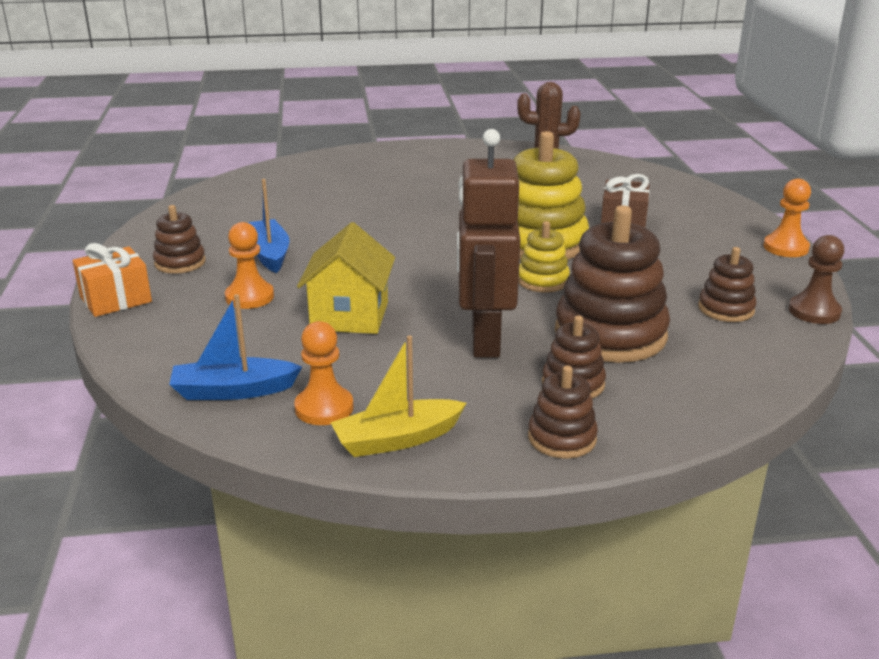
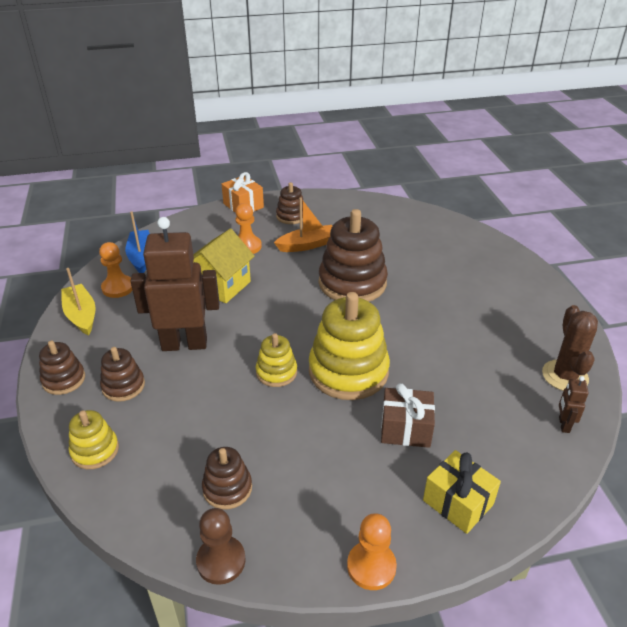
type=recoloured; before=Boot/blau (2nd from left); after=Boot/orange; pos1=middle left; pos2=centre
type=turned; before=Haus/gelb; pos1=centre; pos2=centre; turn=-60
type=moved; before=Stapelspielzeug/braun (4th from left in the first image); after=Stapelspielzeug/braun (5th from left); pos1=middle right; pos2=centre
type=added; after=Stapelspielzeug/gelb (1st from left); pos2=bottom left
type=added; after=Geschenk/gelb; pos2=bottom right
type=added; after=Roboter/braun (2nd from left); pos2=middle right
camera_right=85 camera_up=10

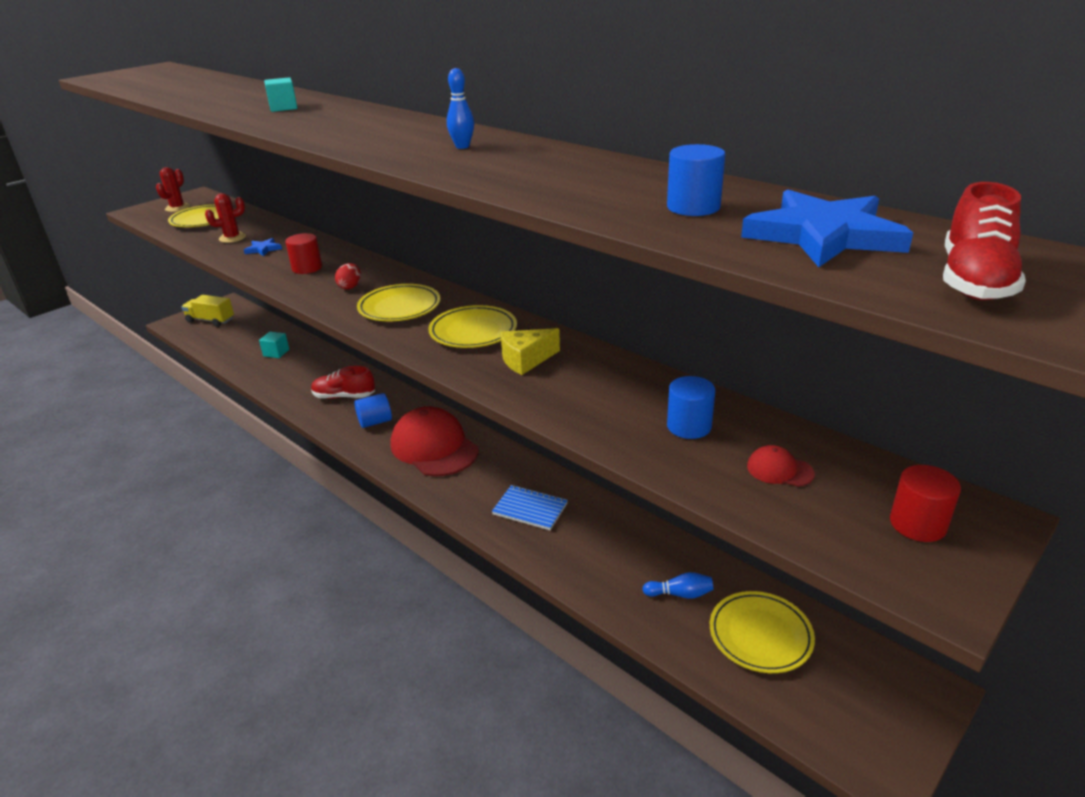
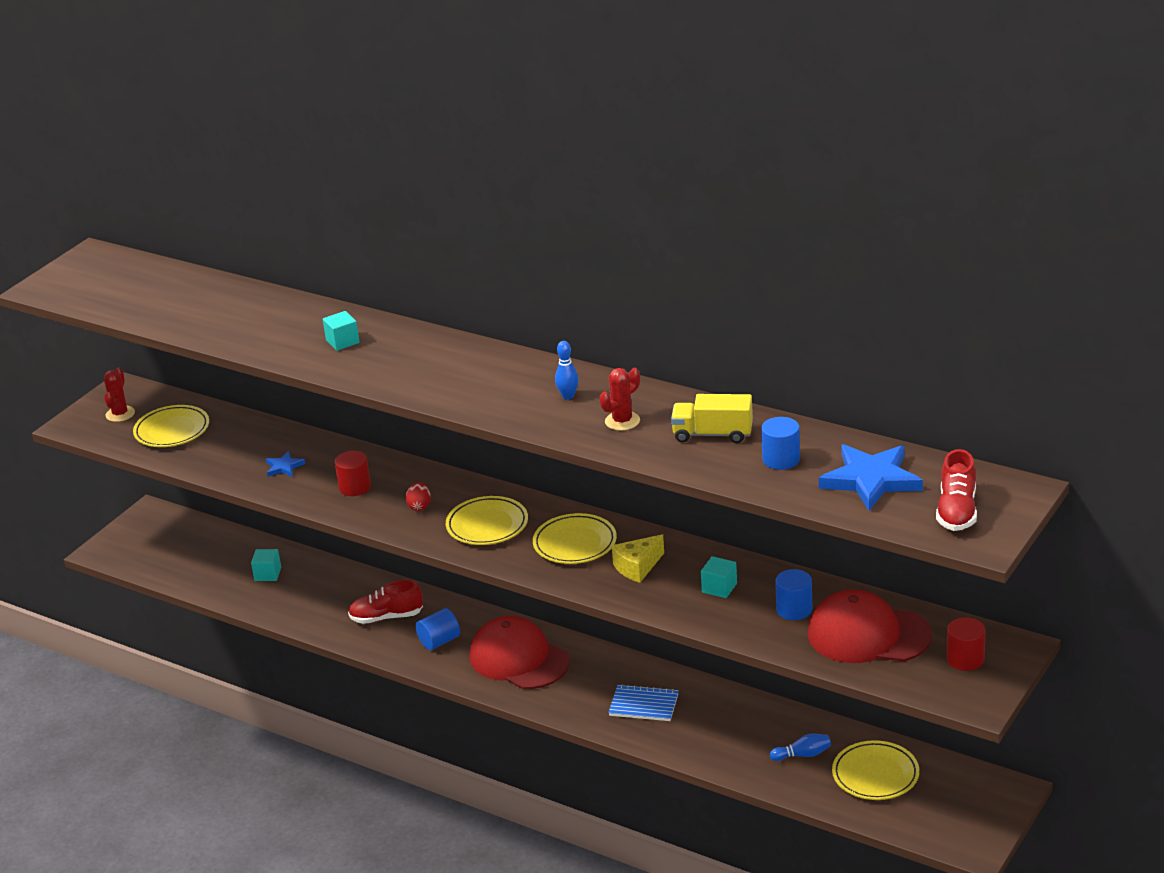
type=moved; before=Lastwagen/gelb; pos1=middle left; pos2=centre
type=moved; before=Kaktus/rot (2nd from left); pos1=top left; pos2=centre
type=resized; before=Kappe/rot (2nd from left); pos1=middle right; pos2=bottom right; scale=2.48
type=added; after=Kubus/türkis (3rd from left); pos2=centre
camera_right=-10 camera_up=0

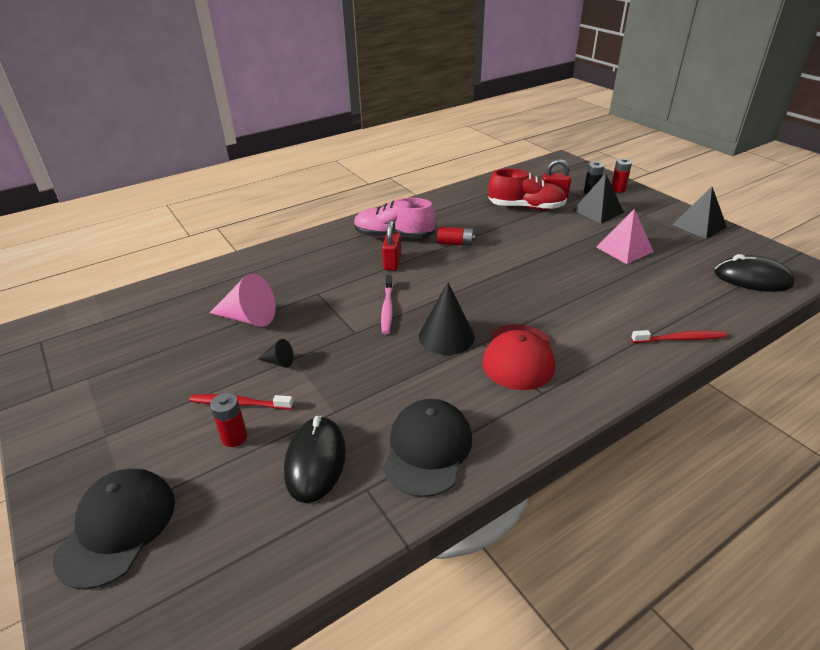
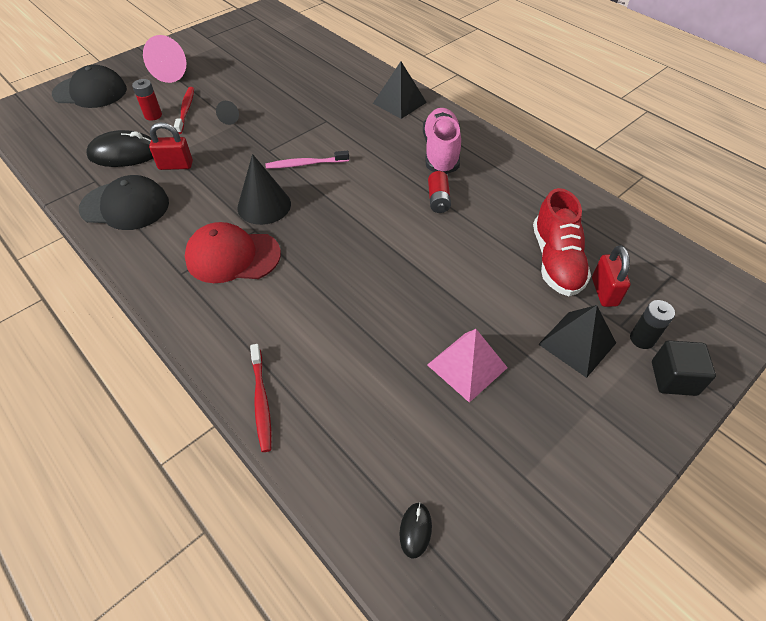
type=moved; before=Kegel/rosa; pos1=middle left; pos2=top left
type=moved; before=Vorhängeschloss/rot (1st from left); pos1=centre; pos2=top left
type=replaced; before=Batterie/rot (3rd from left); after=Kubus/schwarz; pos1=top right; pos2=middle right
type=moved; before=Pyramide/schwarz (2nd from left in the first image); after=Pyramide/schwarz (1st from left); pos1=top right; pos2=top centre
type=resized; before=Computermaus/schwarz (2nd from left); pos1=middle right; pos2=bottom centre; scale=0.47
camera_right=80 camera_up=15

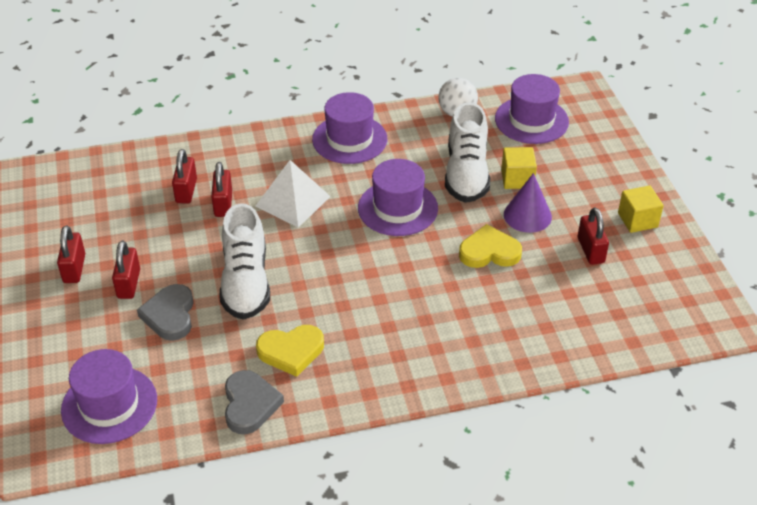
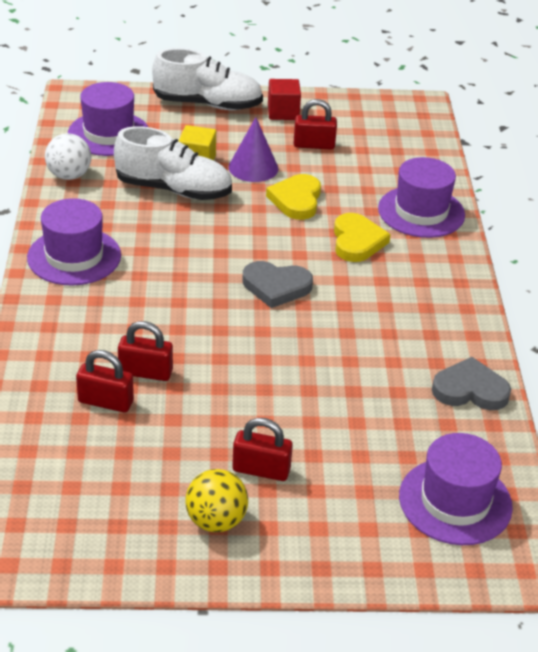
type=replaced; before=Vorhängeschloss/rot (1st from left); after=Ball/gelb; pos1=middle left; pos2=bottom centre
type=moved; before=Herz/grau (1st from left); pos1=middle left; pos2=centre
type=moved; before=Schuh/weiß (1st from left in the first image); after=Schuh/weiß (2nd from left); pos1=middle left; pos2=top centre
type=removed; before=Pyramide/weiß; pos1=centre
type=moved; before=Herz/gelb (1st from left in the first image); after=Herz/gelb (2nd from left); pos1=bottom centre; pos2=middle right
type=moved; before=Hut/lila (3rd from left); pos1=centre; pos2=top right
type=recoloured; before=Kubus/gelb (2nd from left); after=Kubus/rot; pos1=middle right; pos2=top centre
camera_right=-80 camera_up=-5

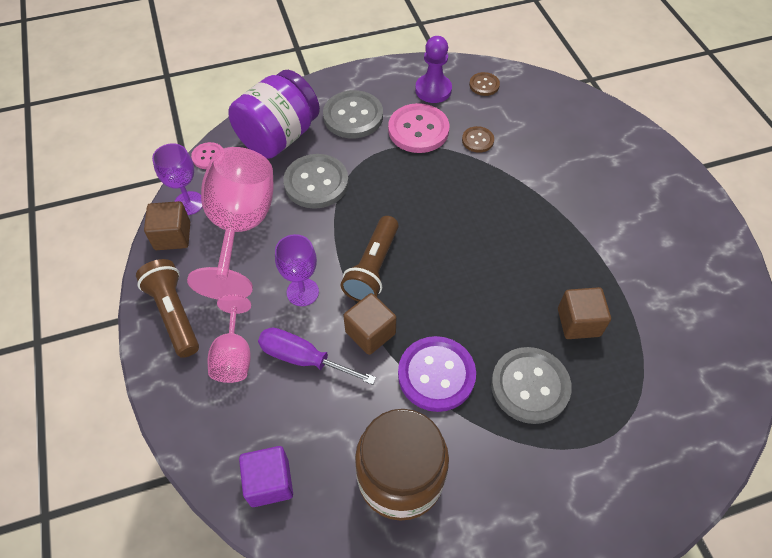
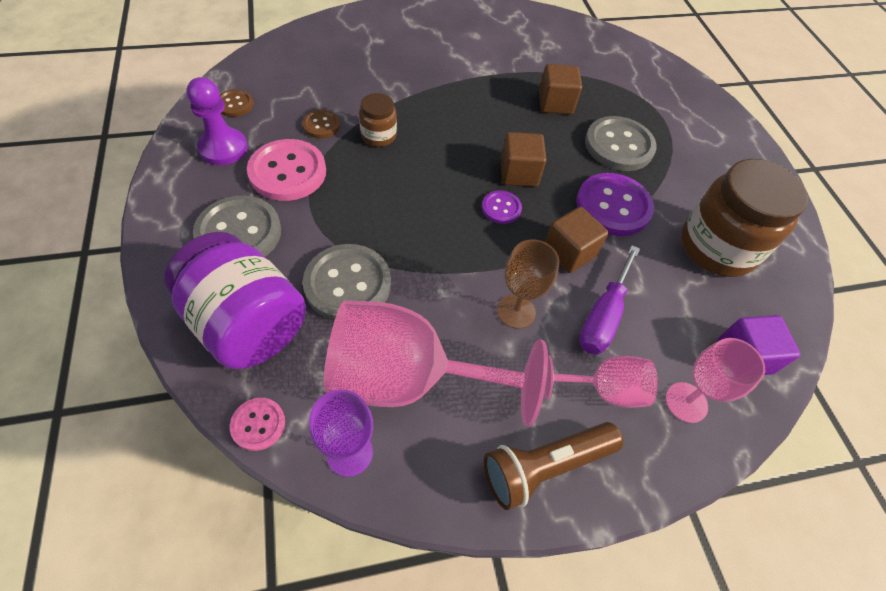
type=moved; before=Kubus/braun (1st from left); pos1=middle left; pos2=top centre
type=recoloured; before=Kelch/lila (2nd from left); after=Kelch/braun; pos1=centre; pos2=centre
type=removed; before=Taschenlampe/braun (2nd from left); pos1=centre
type=added; after=Einmachglas/braun (1st from left); pos2=top centre
type=added; after=Knopf/lila (1st from left); pos2=centre
type=added; after=Kelch/rosa (3rd from left); pos2=middle right
camera_right=-90 camera_up=0

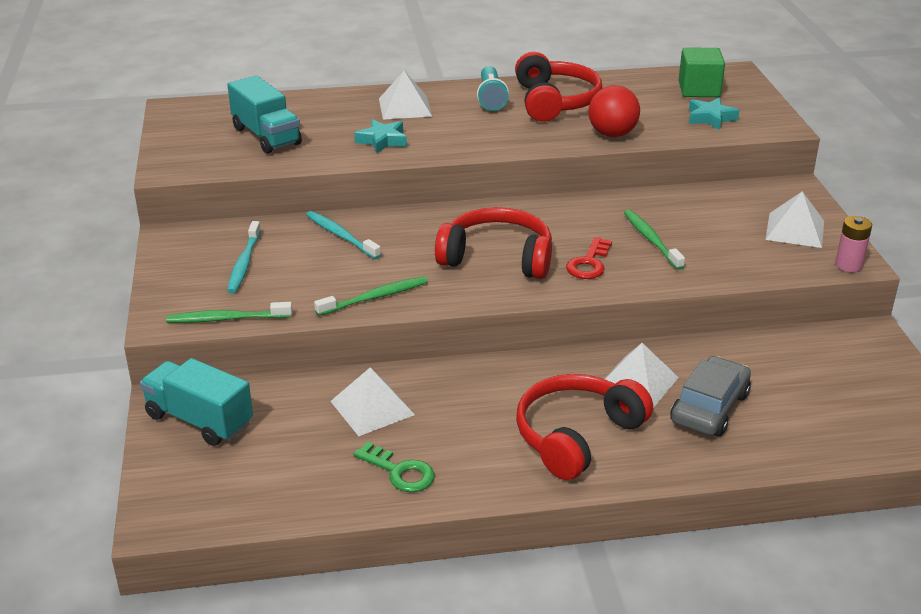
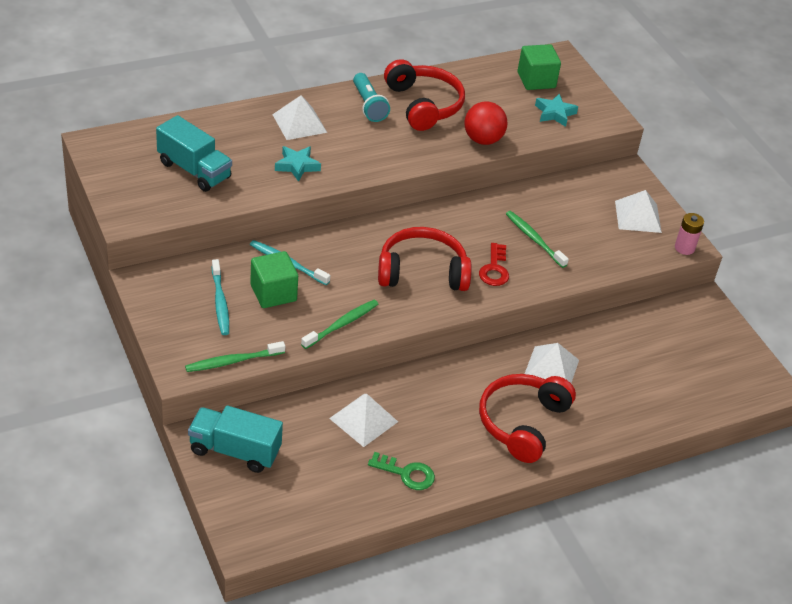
type=removed; before=Auto/grau; pos1=middle right
type=added; after=Kubus/grün (1st from left); pos2=centre
camera_right=-20 camera_up=10

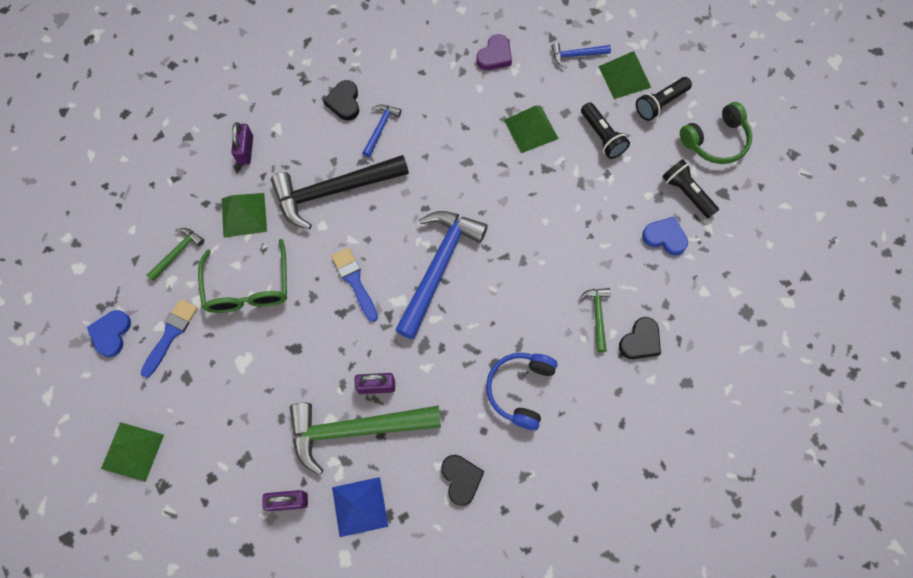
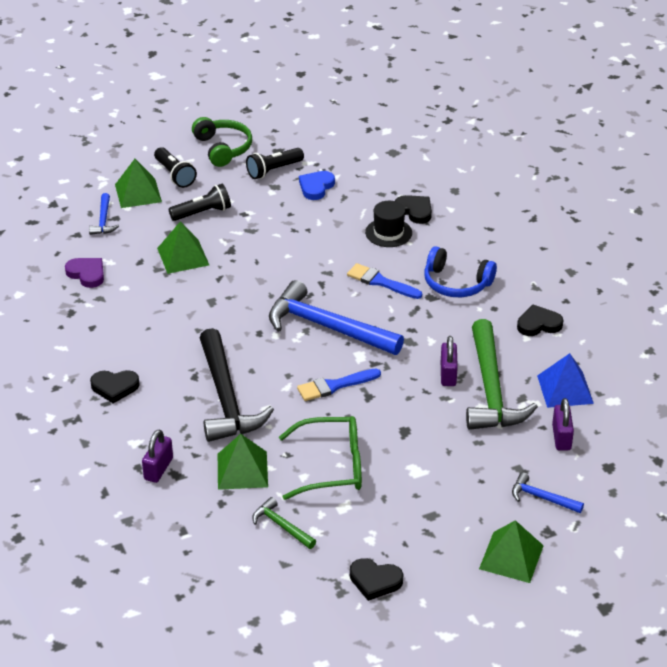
type=recoloured; before=Herz/blau (1st from left); after=Herz/schwarz (2nd from left); pos1=middle left; pos2=bottom centre
type=moved; before=Pinsel/blau (1st from left in the first image); after=Pinsel/blau (2nd from left); pos1=middle left; pos2=centre
type=turned; before=Vorhängeschloss/lila (1st from left); pos1=top left; pos2=bottom left; turn=-75
type=moved; before=Hammer/blau (1st from left in the first image); after=Hammer/blau (3rd from left); pos1=top centre; pos2=bottom right
type=replaced; before=Hammer/grün (3rd from left); after=Hut/schwarz; pos1=centre; pos2=centre
camera_right=-85 camera_up=-30

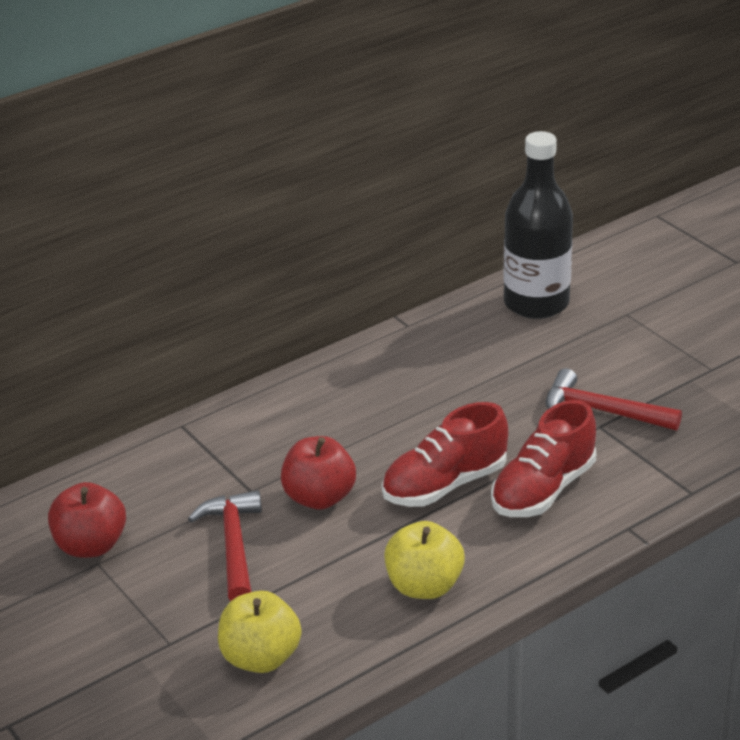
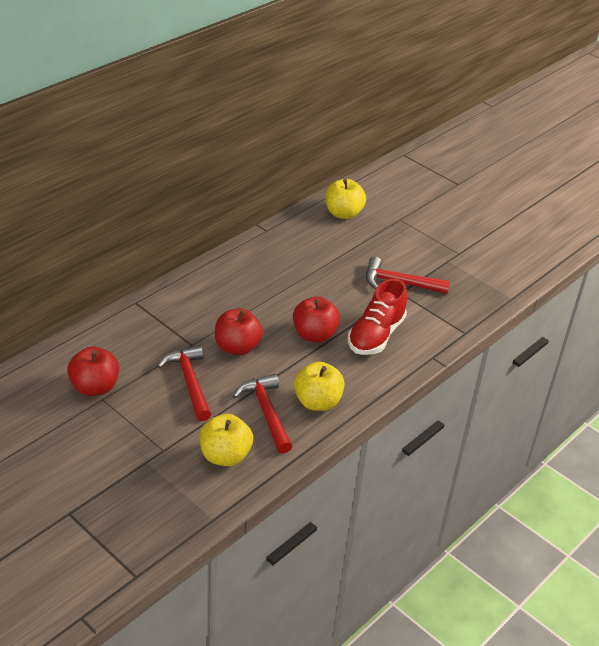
type=replaced; before=Schuh/rot (1st from left); after=Apfel/rot (3rd from left); pos1=centre; pos2=centre
type=replaced; before=Flasche/schwarz; after=Apfel/gelb (3rd from left); pos1=top right; pos2=top centre
type=added; after=Hammer/rot (2nd from left); pos2=centre
camera_right=-15 camera_up=5

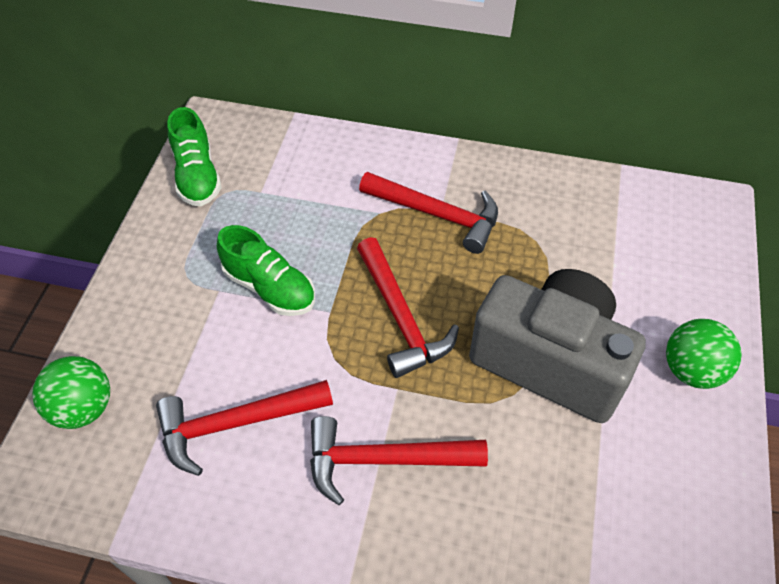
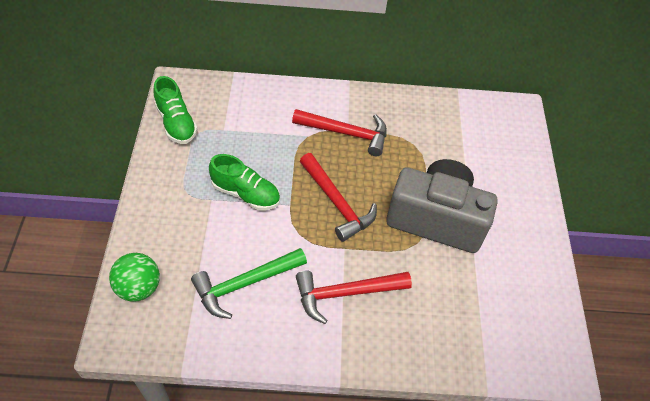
type=recoloured; before=Hammer/rot (1st from left); after=Hammer/grün; pos1=bottom left; pos2=bottom centre
type=removed; before=Ball/grün (2nd from left); pos1=middle right
camera_right=-15 camera_up=0

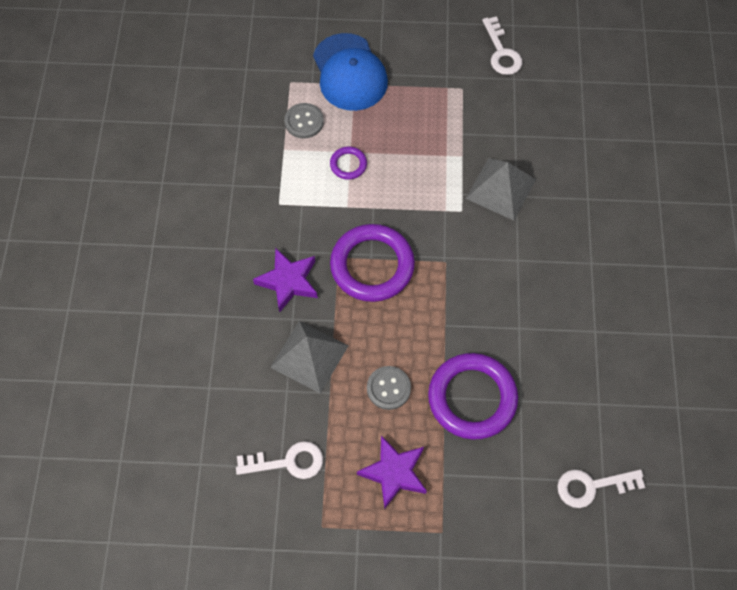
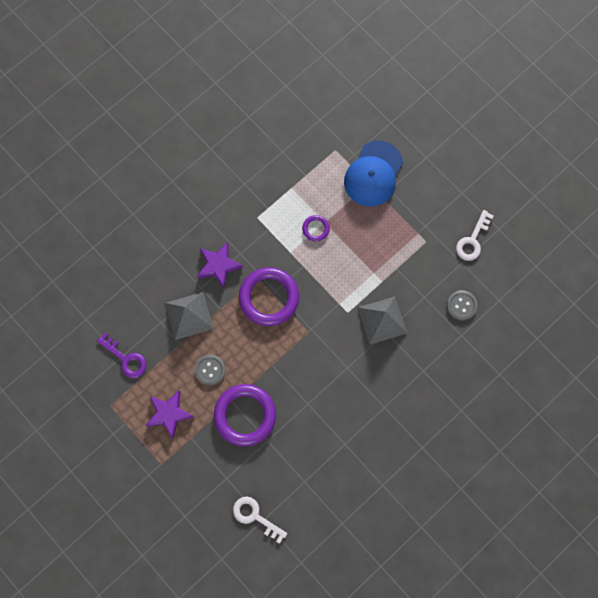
type=recoloured; before=Schlüssel/weiß (1st from left); after=Schlüssel/lila; pos1=bottom centre; pos2=middle left
type=moved; before=Knopf/grau (1st from left in the first image); after=Knopf/grau (2nd from left); pos1=top centre; pos2=middle right
camera_right=45 camera_up=10

